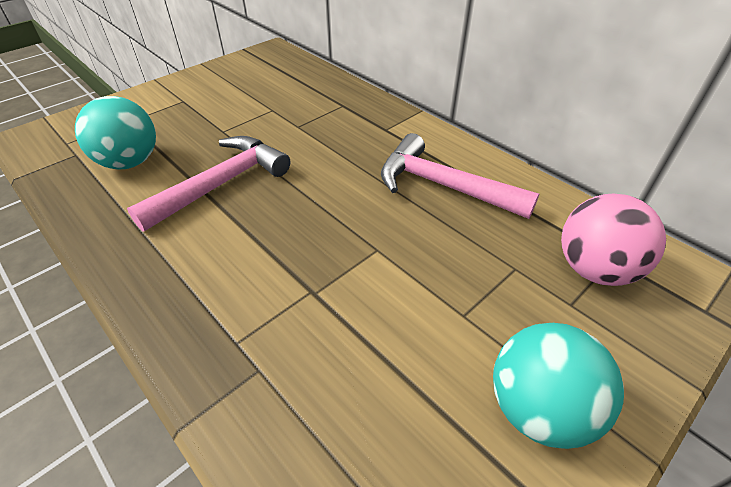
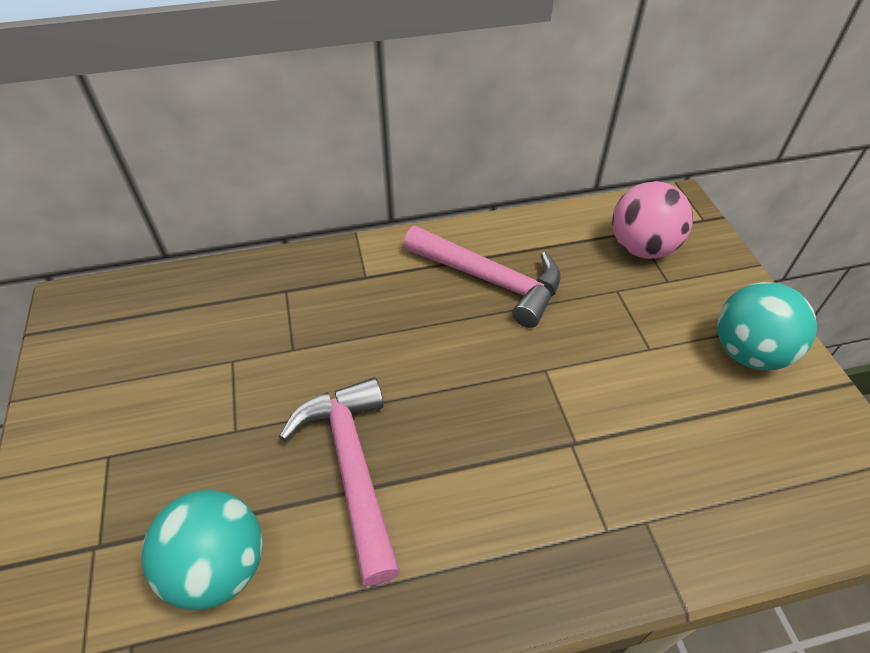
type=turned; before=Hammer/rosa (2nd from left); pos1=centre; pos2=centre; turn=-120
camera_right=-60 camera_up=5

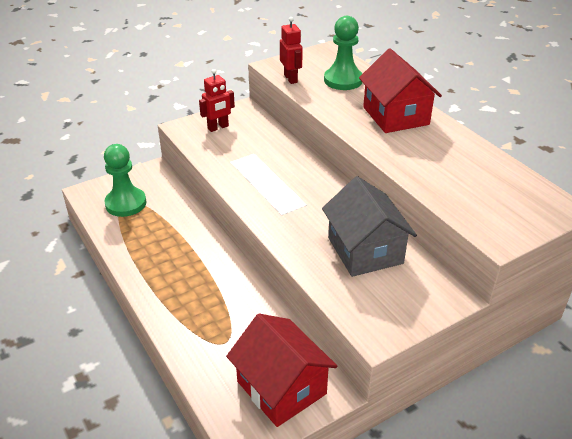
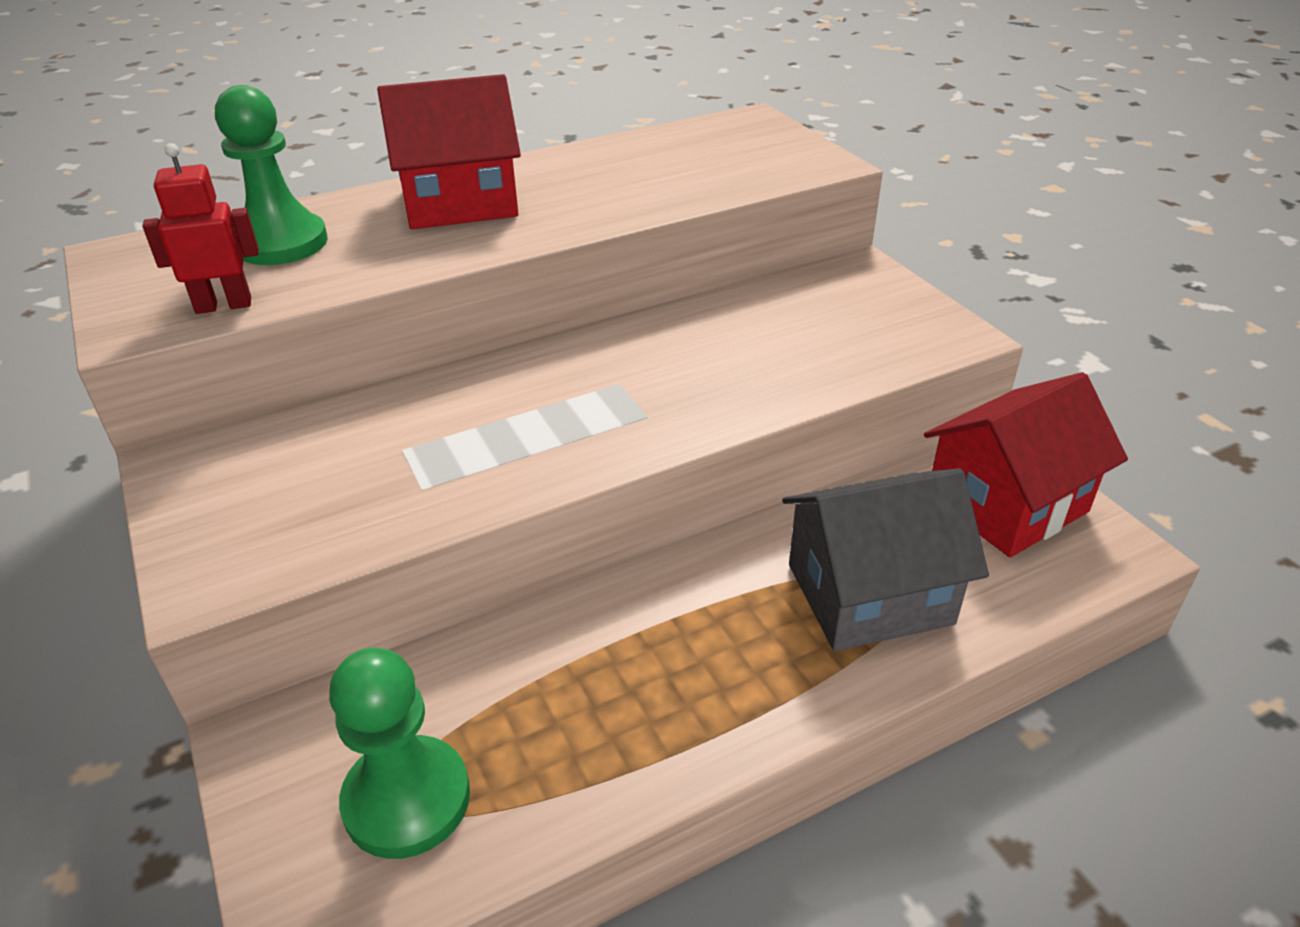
type=removed; before=Roboter/rot (1st from left); pos1=top centre
type=moved; before=Haus/grau; pos1=centre; pos2=middle right
camera_right=-85 camera_up=0

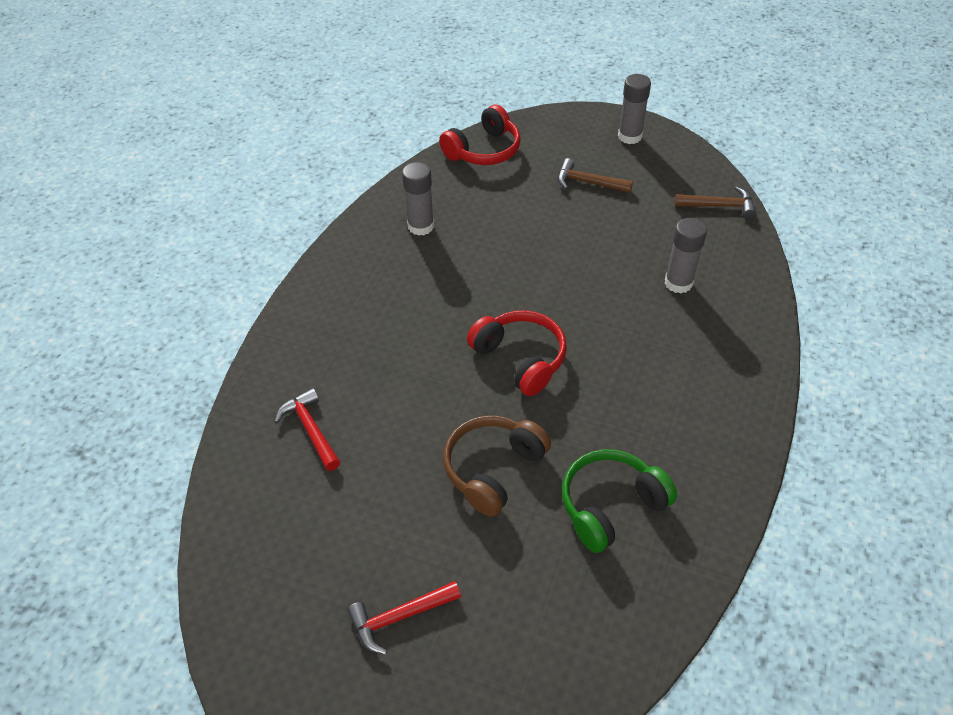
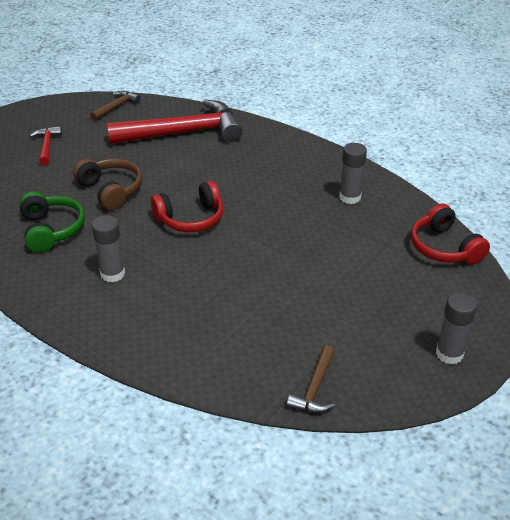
type=resized; before=Hammer/rot (1st from left in the first image); pos1=middle left; pos2=top centre; scale=2.23
type=moved; before=Hammer/braun (1st from left); pos1=top centre; pos2=top left
type=moved; before=Klebestift/grau (3rd from left in the first image); after=Klebestift/grau (1st from left); pos1=middle right; pos2=middle left
camera_right=105 camera_up=-10

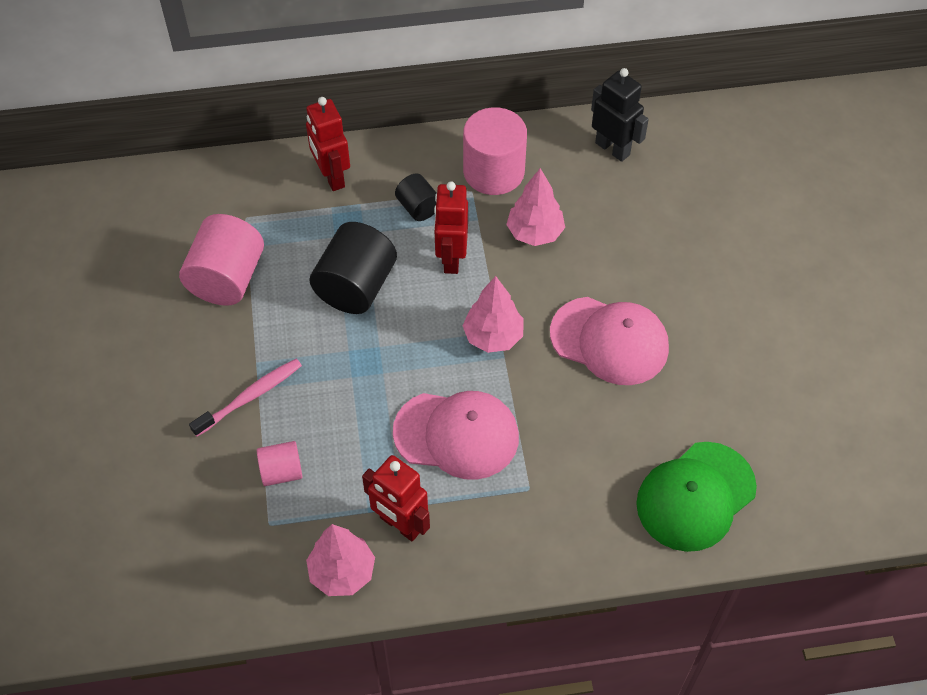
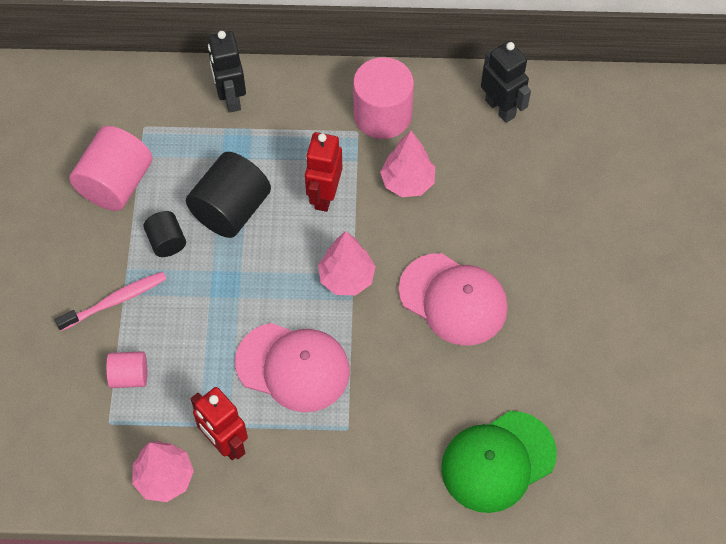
type=recoloured; before=Roboter/rot (1st from left); after=Roboter/schwarz (1st from left); pos1=top centre; pos2=top left
type=moved; before=Vollzylinder/schwarz (2nd from left in the first image); after=Vollzylinder/schwarz (1st from left); pos1=top centre; pos2=middle left
camera_right=10 camera_up=5

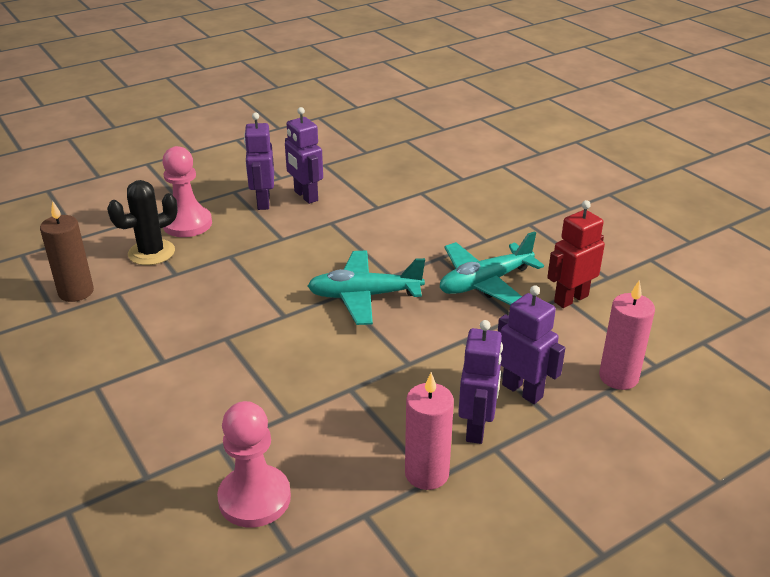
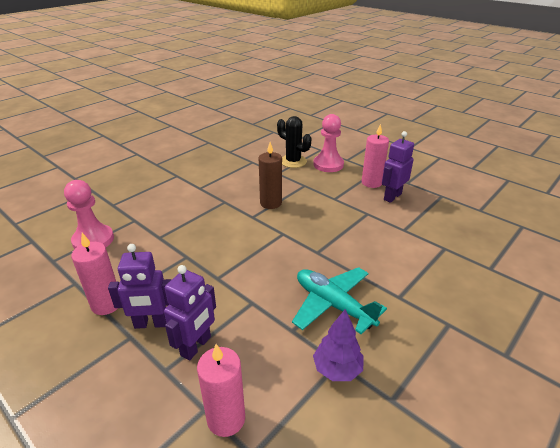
type=moved; before=Kerze/braun; pos1=middle left; pos2=centre
type=replaced; before=Roboter/lila (1st from left); after=Kerze/rosa (3rd from left); pos1=top centre; pos2=middle right
type=removed; before=Flugzeug/türkis (1st from left); pos1=centre
type=replaced; before=Roboter/rot; after=Baum/lila; pos1=middle right; pos2=bottom centre
camera_right=75 camera_up=0

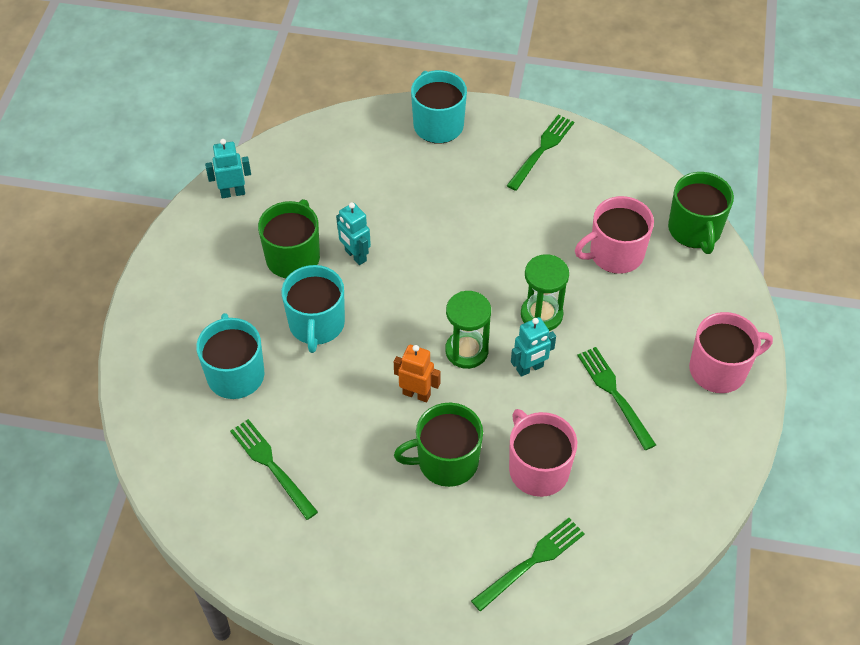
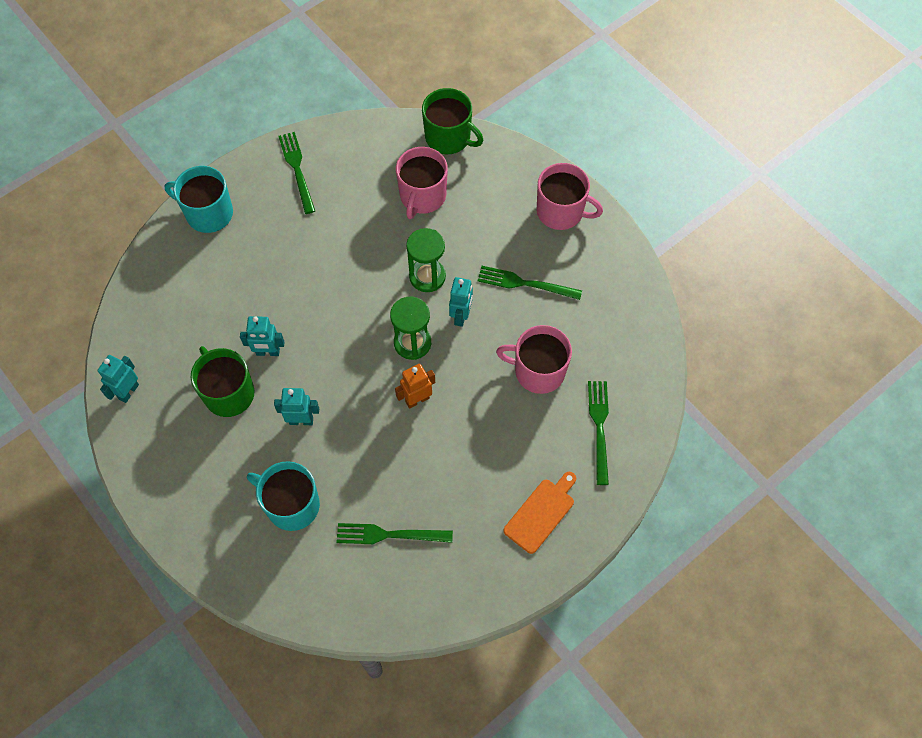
type=replaced; before=Tasse/türkis (2nd from left); after=Roboter/türkis (3rd from left); pos1=centre; pos2=middle left
type=removed; before=Tasse/grün (2nd from left); pos1=bottom centre
type=turned; before=Tasse/rosa (3rd from left); pos1=middle right; pos2=top centre; turn=90
type=added; after=Schneidebrett/orange; pos2=bottom centre
camera_right=-50 camera_up=10

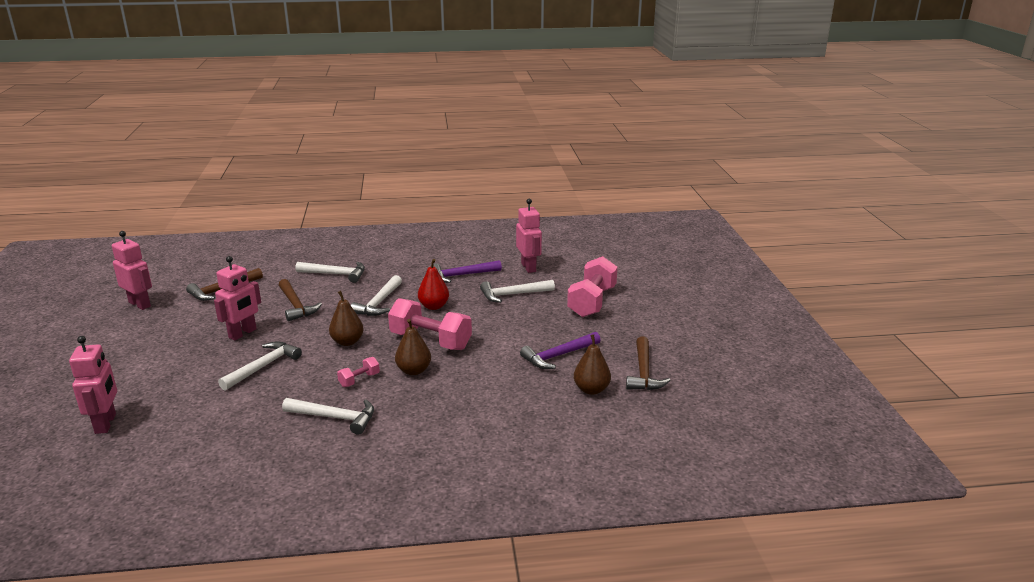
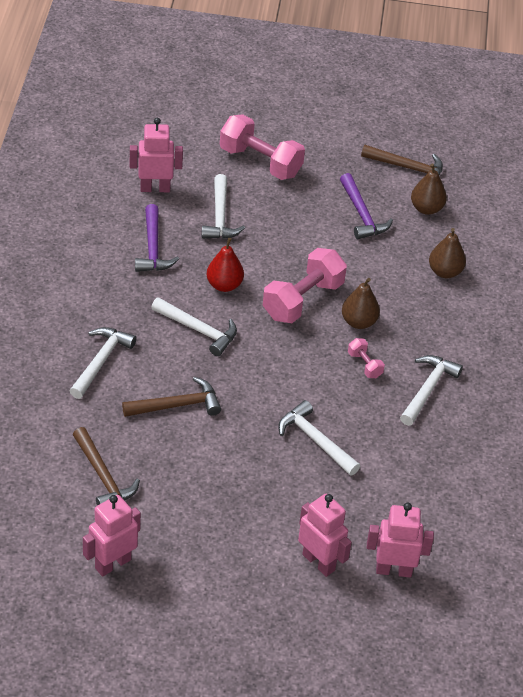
type=moved; before=Roboter/rosa (3rd from left); pos1=middle left; pos2=bottom centre
type=moved; before=Birne/braun (1st from left in the first image); after=Birne/braun (3rd from left); pos1=centre; pos2=middle right
camera_right=-80 camera_up=20

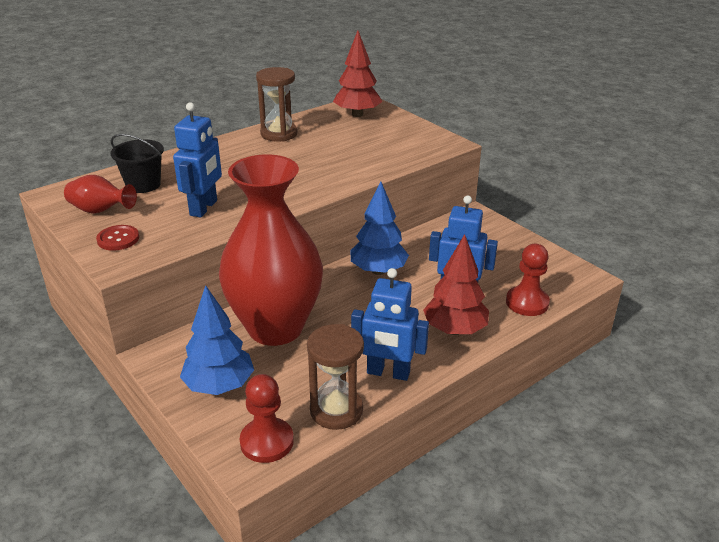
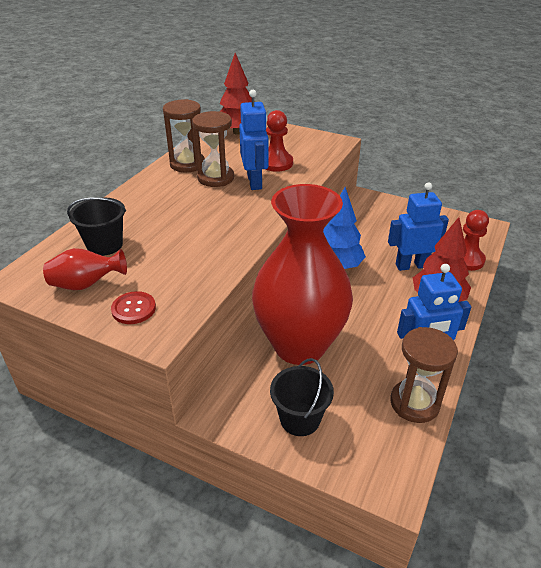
type=moved; before=Roboter/blau (1st from left); pos1=top left; pos2=top centre
type=replaced; before=Baum/blau (1st from left); after=Eimer/schwarz (2nd from left); pos1=middle left; pos2=bottom centre
type=moved; before=Bauer/rot (1st from left); pos1=bottom centre; pos2=top centre
type=added; after=Sanduhr/braun (2nd from left); pos2=top centre
camera_right=-25 camera_up=5

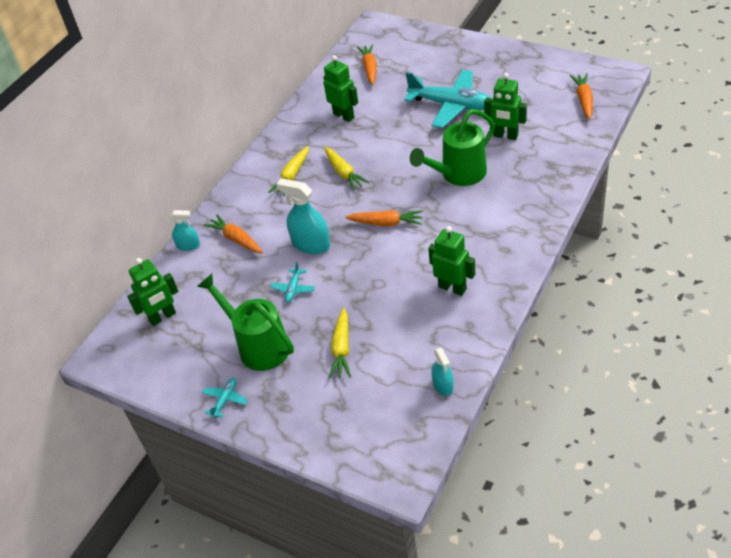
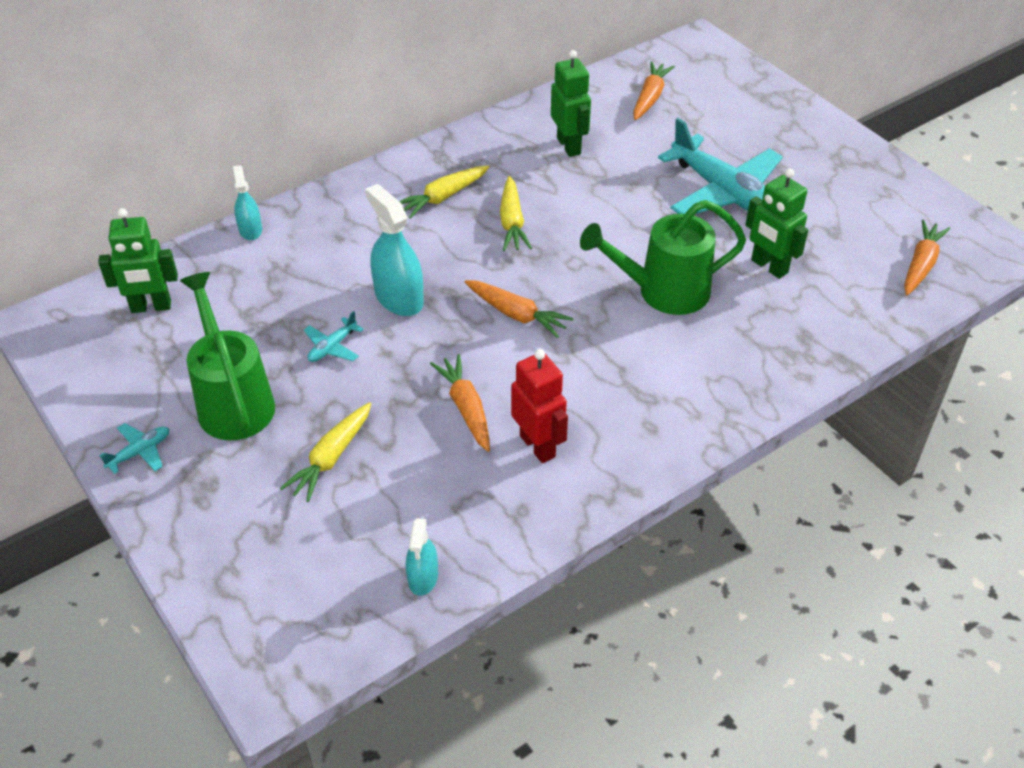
type=turned; before=Sprühflasche/türkis (1st from left); pos1=middle left; pos2=top left; turn=-135
type=moved; before=Karotte/orange (1st from left); pos1=middle left; pos2=centre
type=recoloured; before=Roboter/grün (3rd from left); after=Roboter/rot; pos1=centre; pos2=centre
camera_right=20 camera_up=0

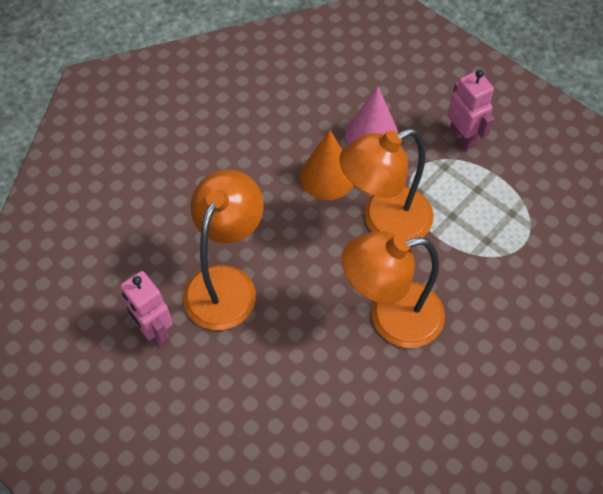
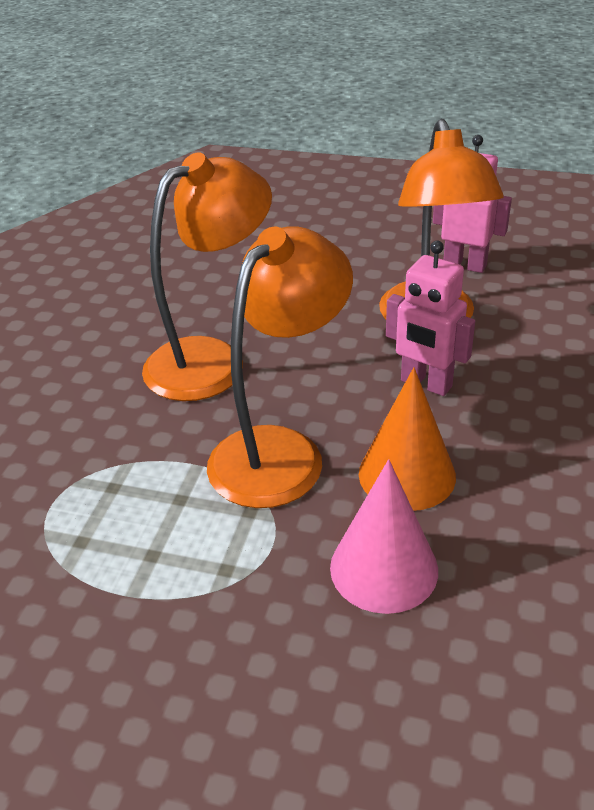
type=moved; before=Roboter/rosa (2nd from left in the first image); after=Roboter/rosa (1st from left); pos1=top right; pos2=middle right
camera_right=155 camera_up=-20

